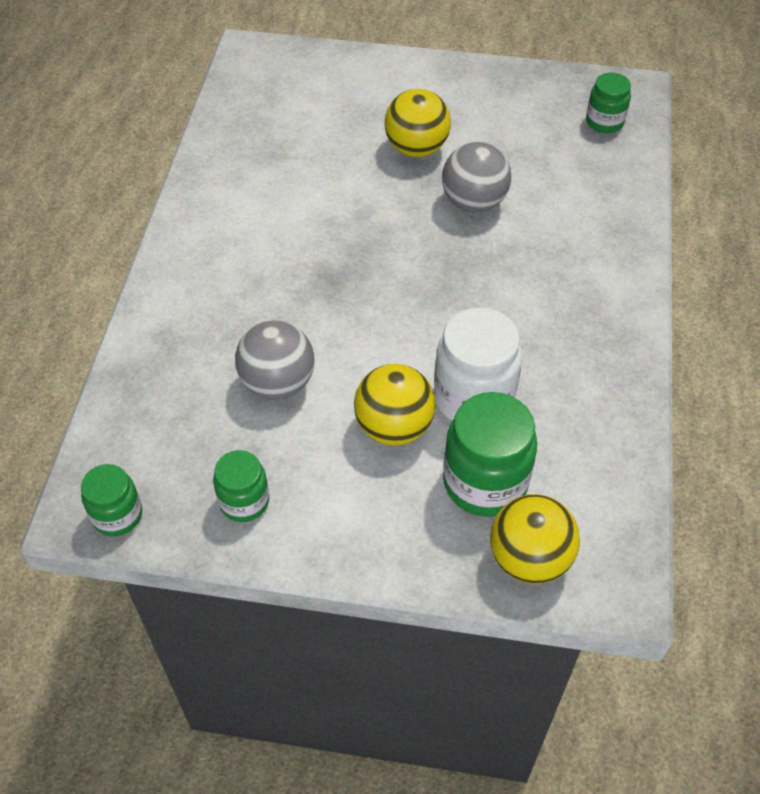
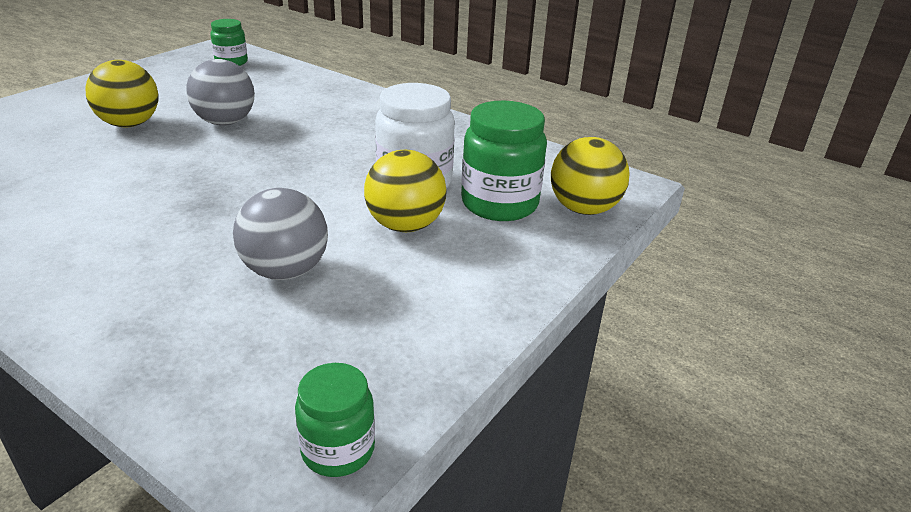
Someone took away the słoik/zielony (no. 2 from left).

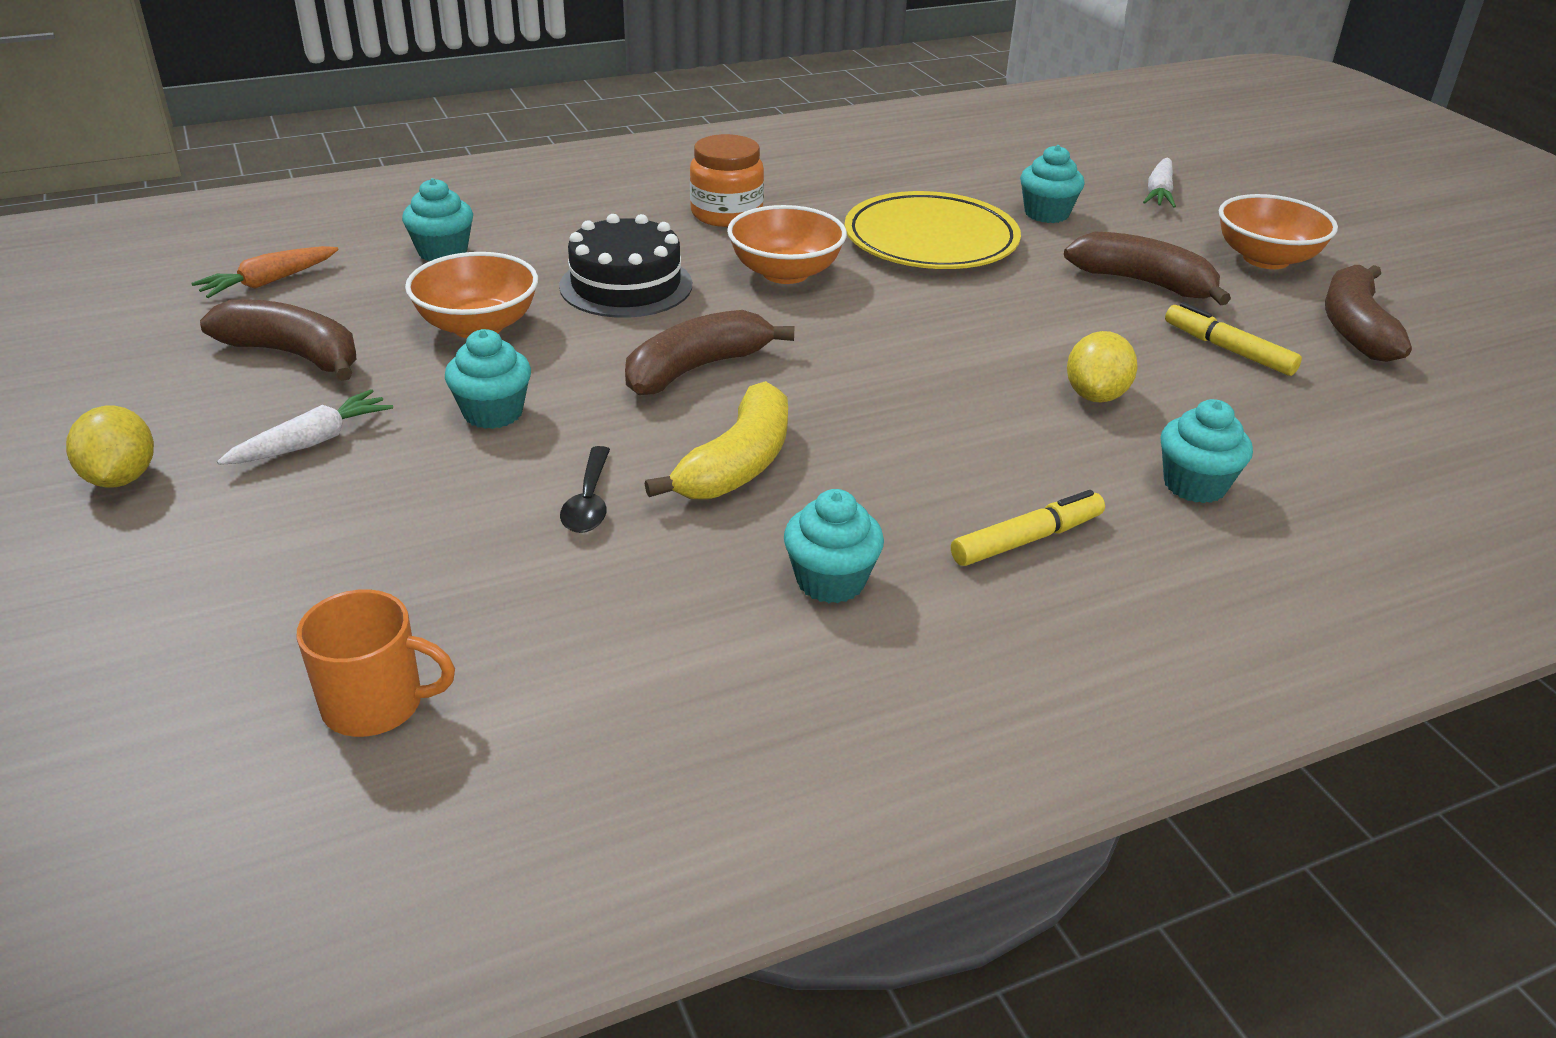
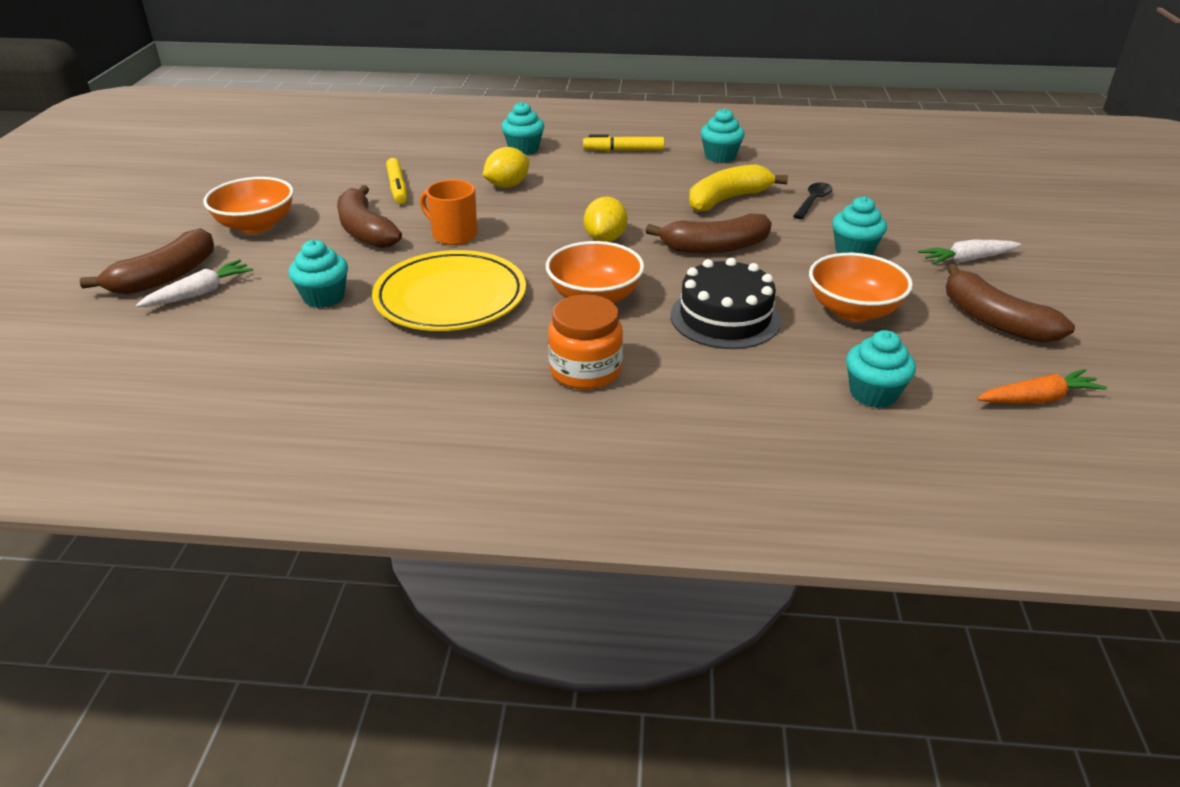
Someone carried the banan/brązowy (no. 4 from left in the first image).
Someone carried the kubek/pomarańczowy.
Someone carried the cytryna/żółty (no. 1 from left in the first image).

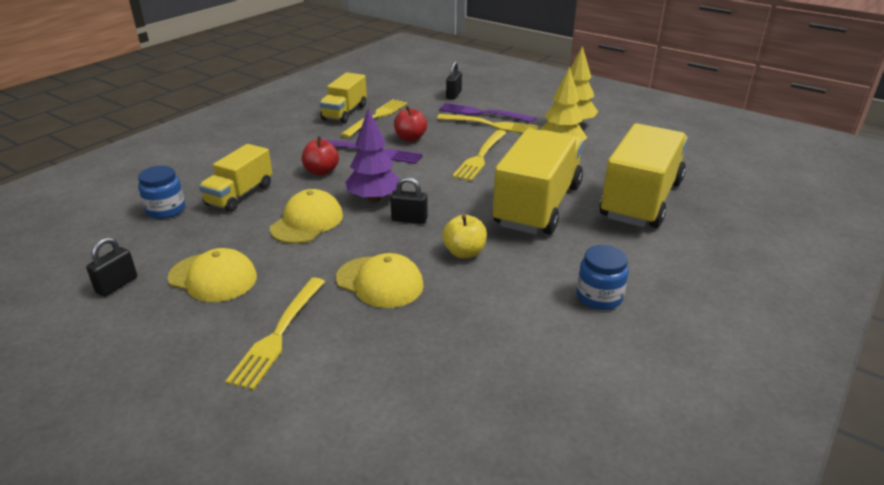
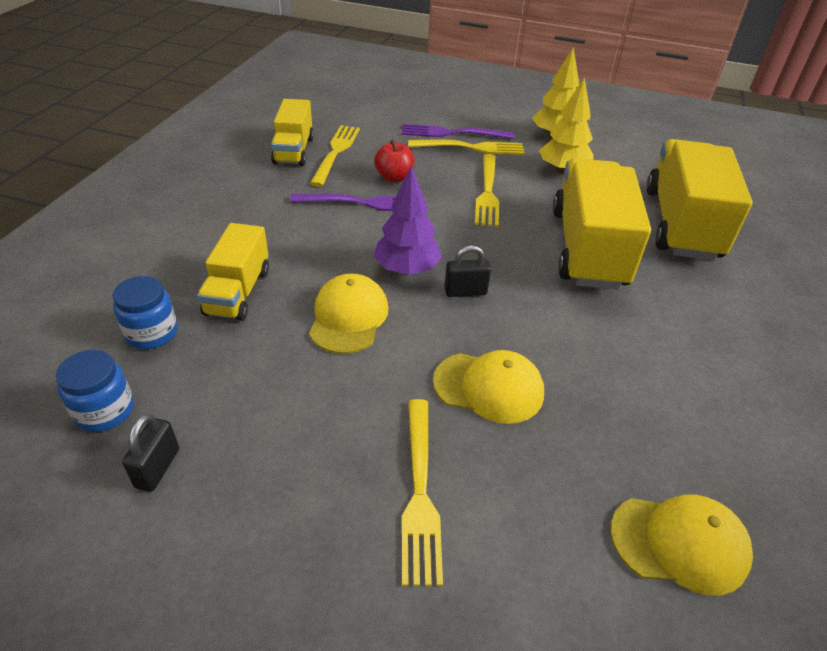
Someone carried the słoik/niebieski (no. 2 from left in the first image).
Someone carried the czapka/żółty (no. 1 from left in the first image).
Someone took away the jabłko/czerwony (no. 1 from left).
Someone took away the jabłko/żółty.
Someone took away the kłódka/czarny (no. 3 from left).

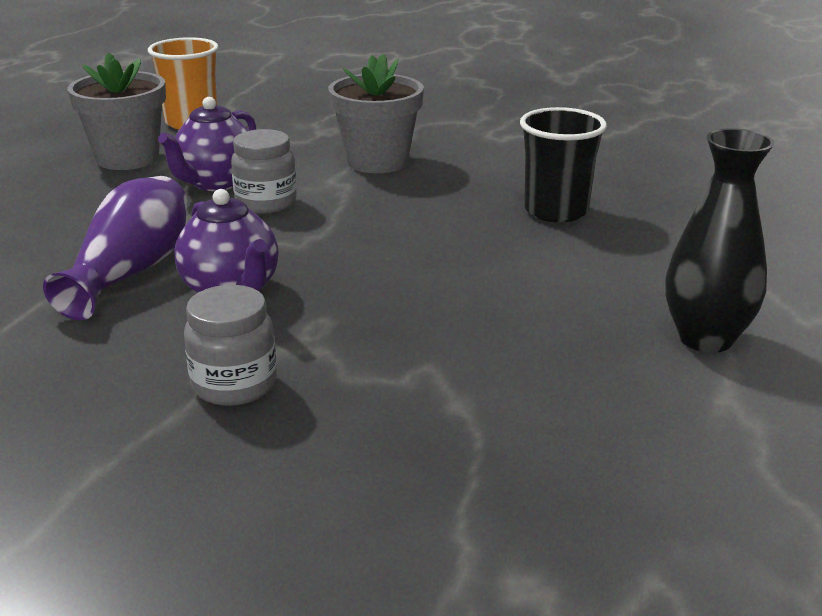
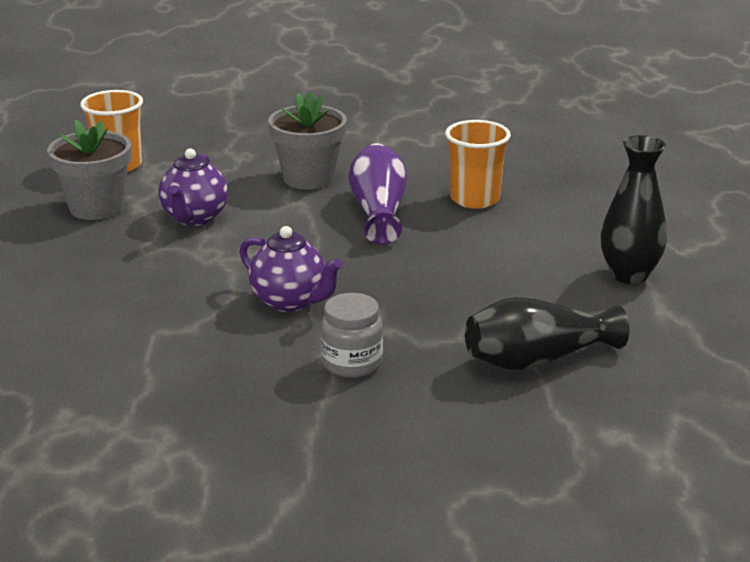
Someone carried the wazon/fioletowy.
Someone repainted the szklanka/czarny, which became the szklanka/pomarańczowy (no. 2 from left).
Someone put down the wazon/czarny (no. 1 from left).
Someone took away the słoik/szary (no. 2 from left).

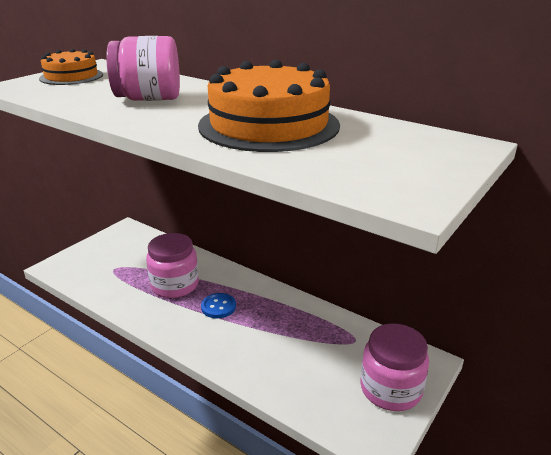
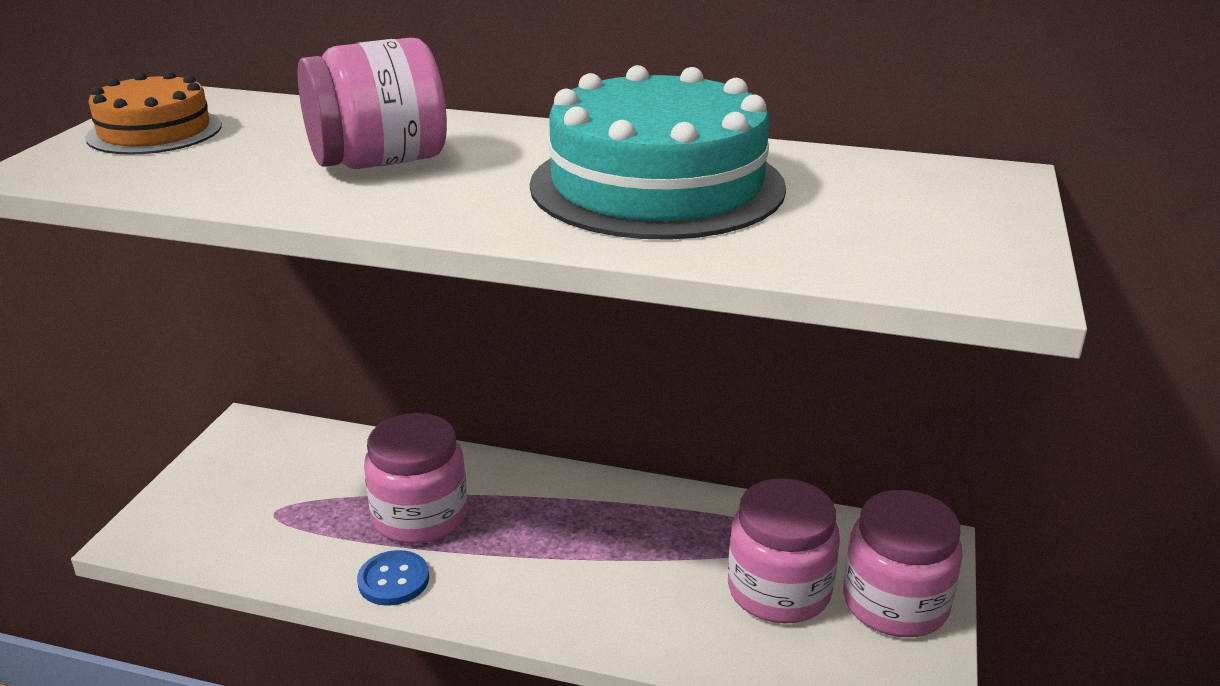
Someone carried the guzik/niebieski.
Someone repainted the tort/pomarańczowy (no. 2 from left), which became the tort/turkusowy.
Someone put down the słoik/różowy (no. 3 from left).

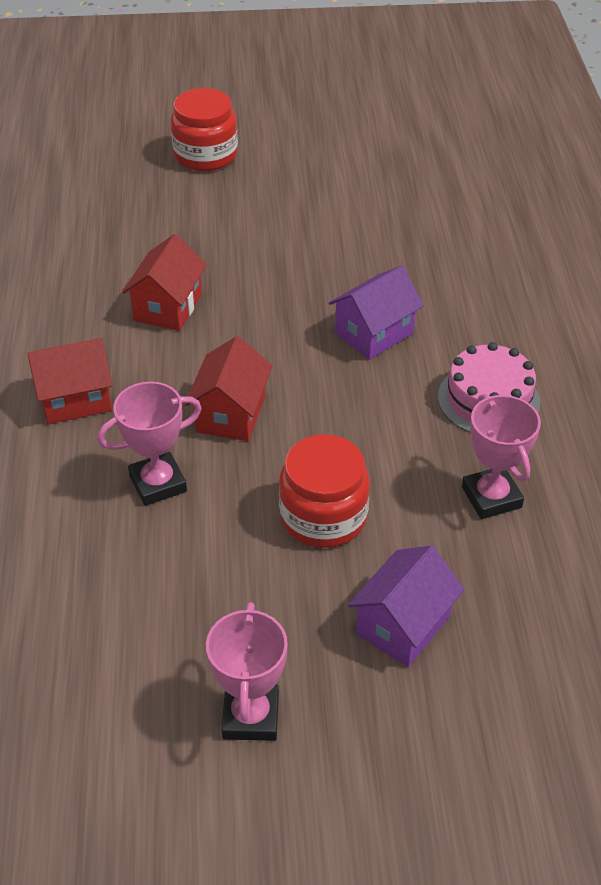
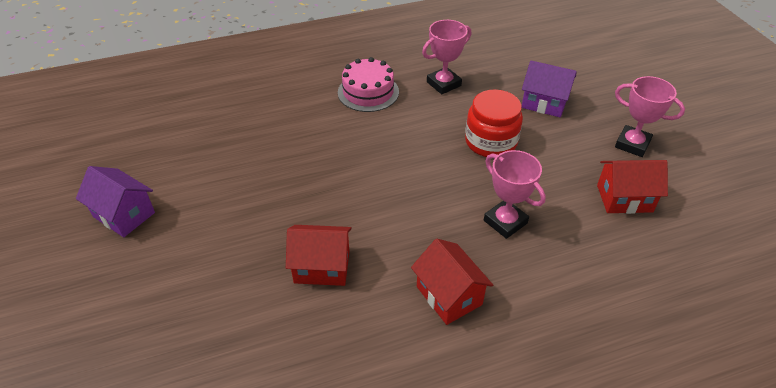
Someone carried the domek/fioletowy (no. 1 from left).
Someone carried the domek/czerwony (no. 3 from left).
Someone rotated the puchar/różowy (no. 2 from left in the first image) by 45 degrees clockwise.
Someone took away the słoik/czerwony (no. 1 from left).

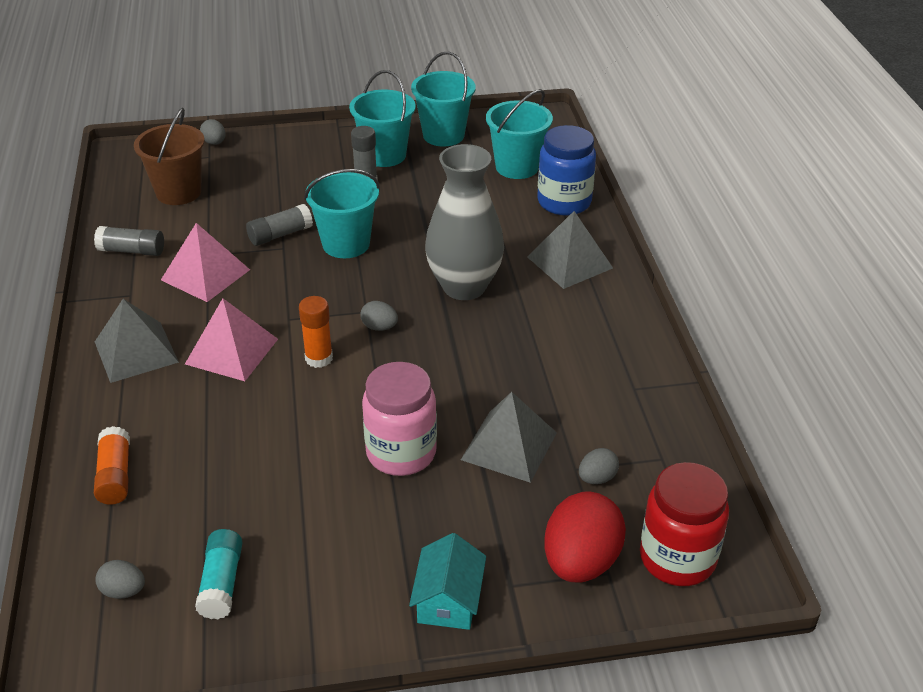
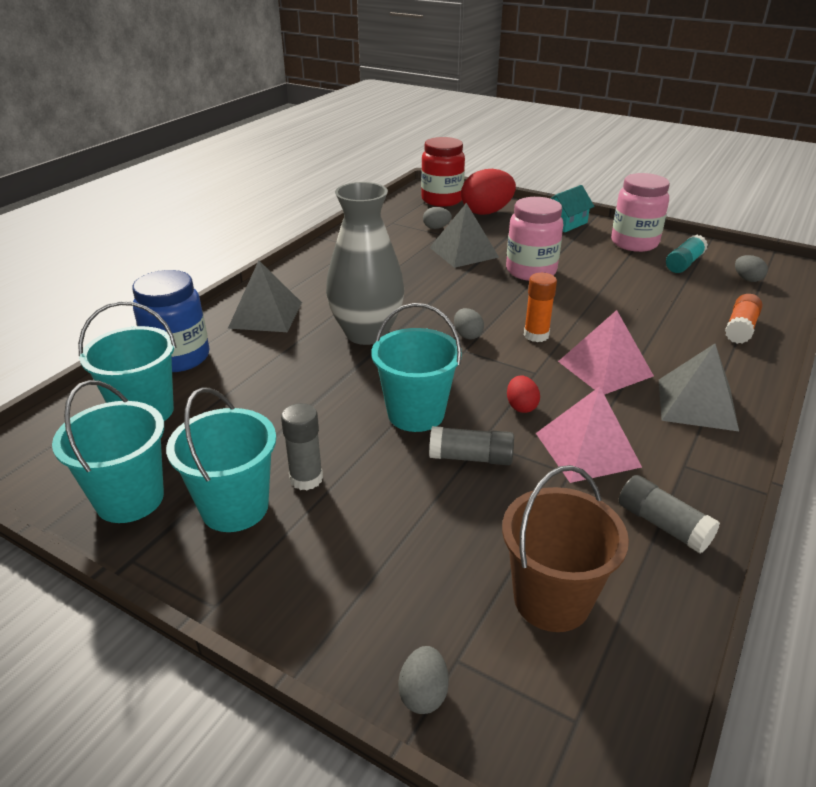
Someone put down the jajko/czerwony (no. 2 from left).
Someone put down the słoik/różowy (no. 2 from left).

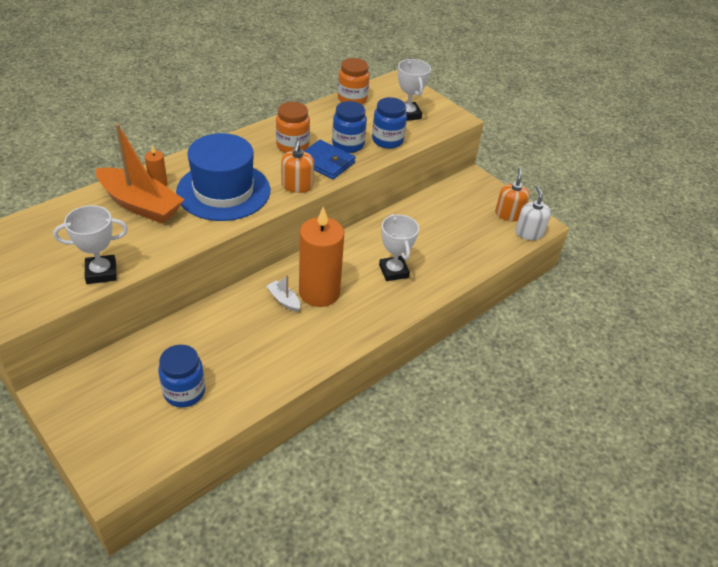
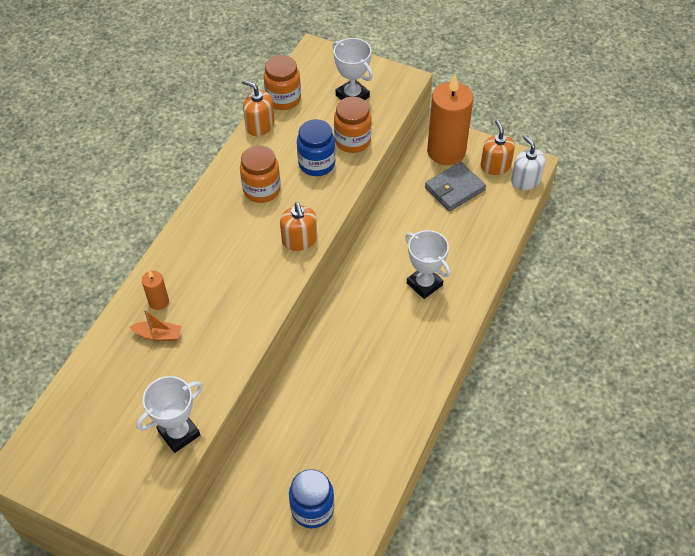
Someone scaled the łódka/pomarańczowy by 0.44.
Someone put down the dozownik mydła/pomarańczowy (no. 1 from left).
Someone repainted the słoik/niebieski (no. 3 from left), which became the słoik/pomarańczowy (no. 3 from left).
Someone put down the portfel/szary.
Someone carried the świeca/pomarańczowy (no. 2 from left).
Someone took away the kapelusz/niebieski.
Someone took away the łódka/biały.
Someone took away the portfel/niebieski.

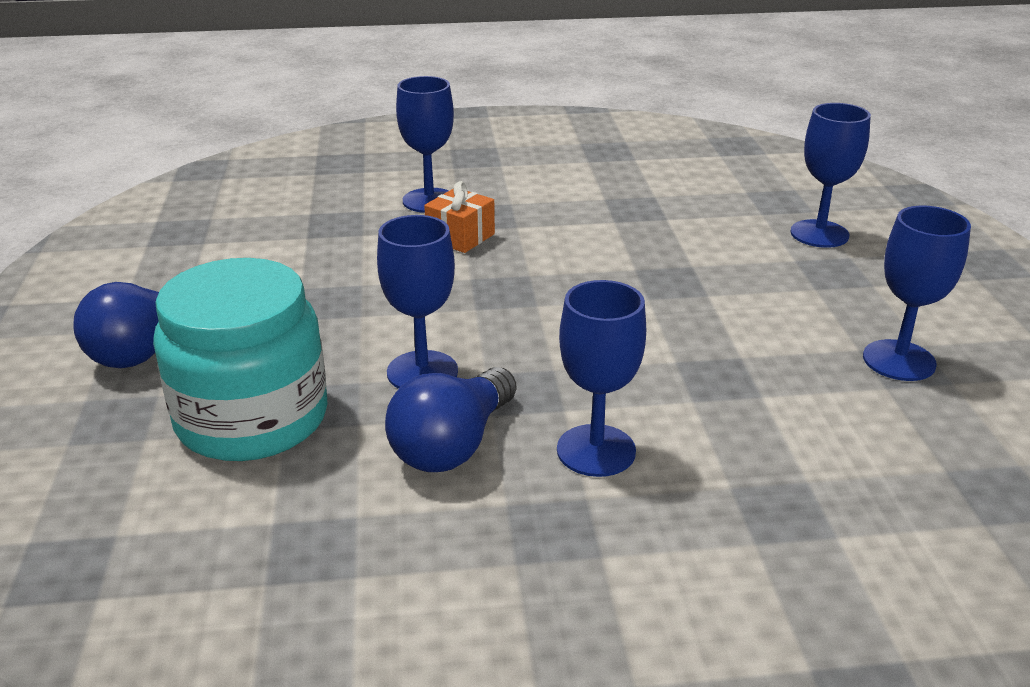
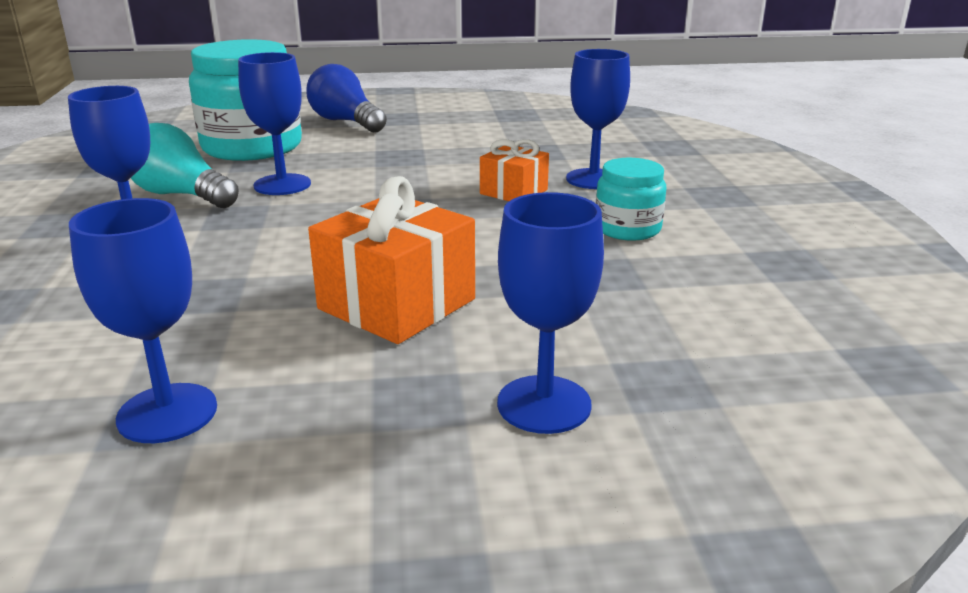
Someone repainted the żarówka/niebieski (no. 2 from left), which became the żarówka/turkusowy.
Someone put down the prezent/pomarańczowy (no. 1 from left).
Someone put down the słoik/turkusowy (no. 2 from left).

